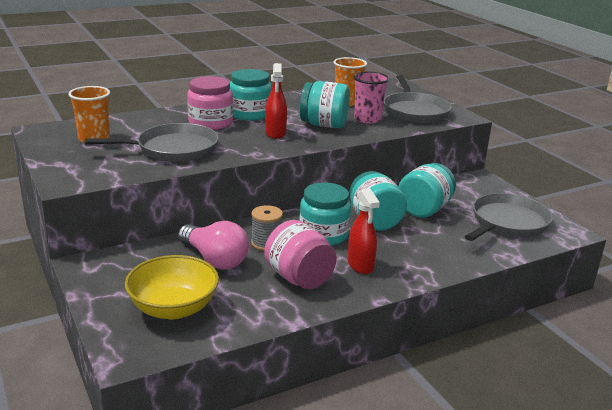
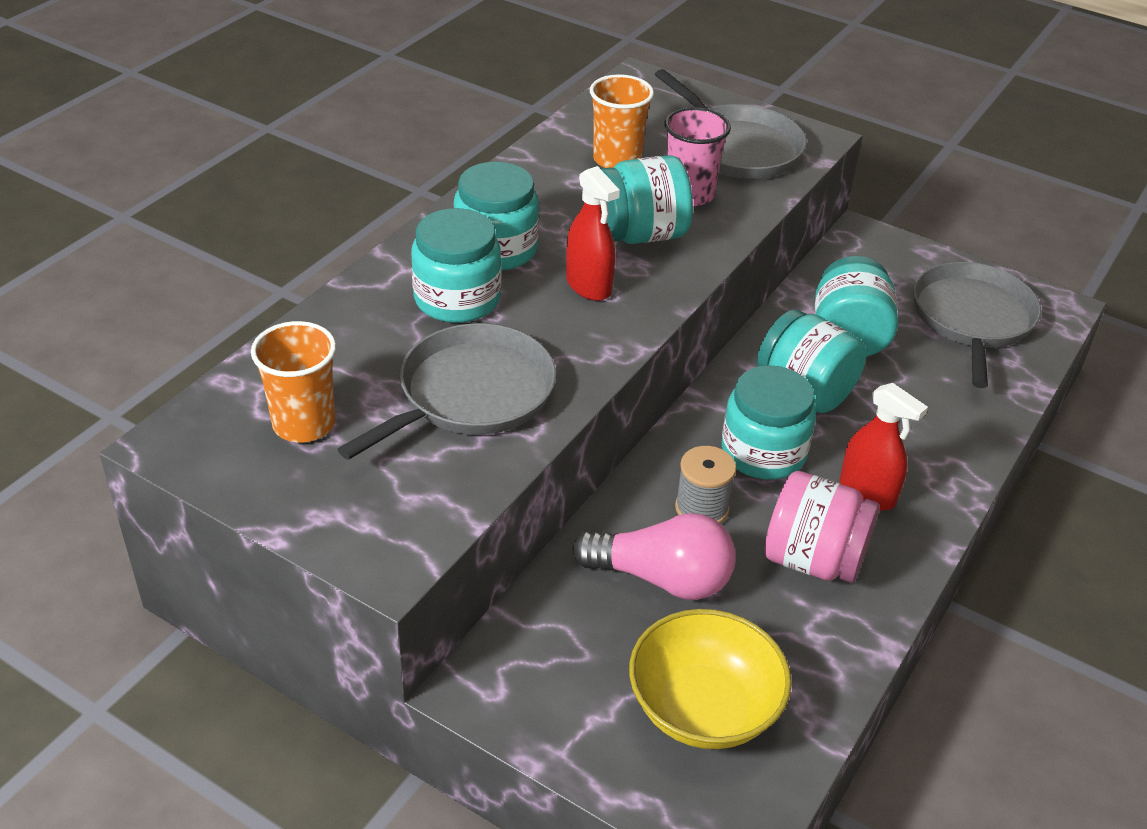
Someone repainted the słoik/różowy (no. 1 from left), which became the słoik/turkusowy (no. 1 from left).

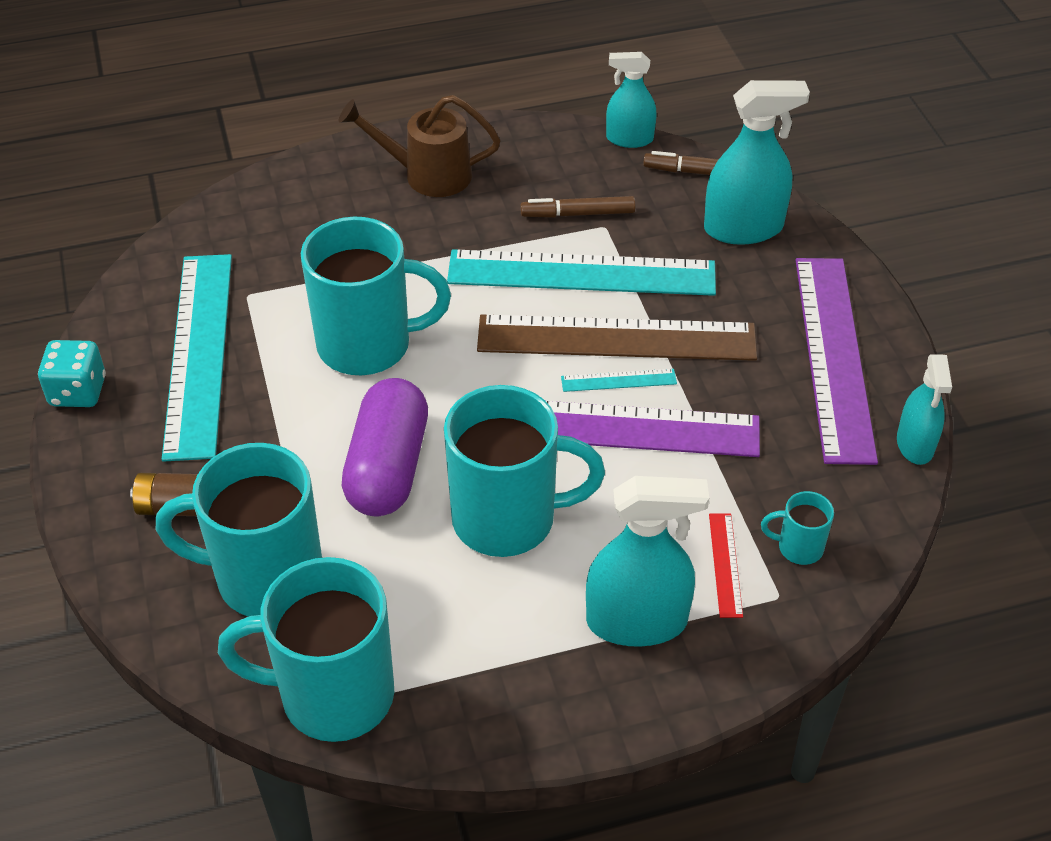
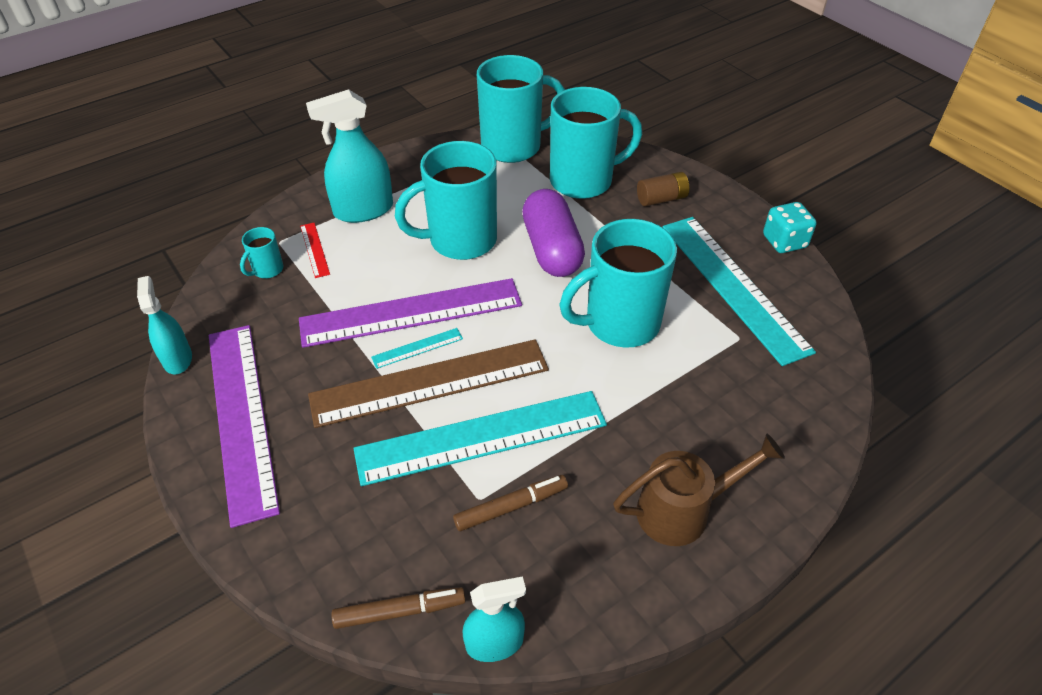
Someone rotated the kubek/turkusowy (no. 5 from left in the first image) by 135 degrees clockwise.
Someone took away the spryskiwacz/turkusowy (no. 3 from left).

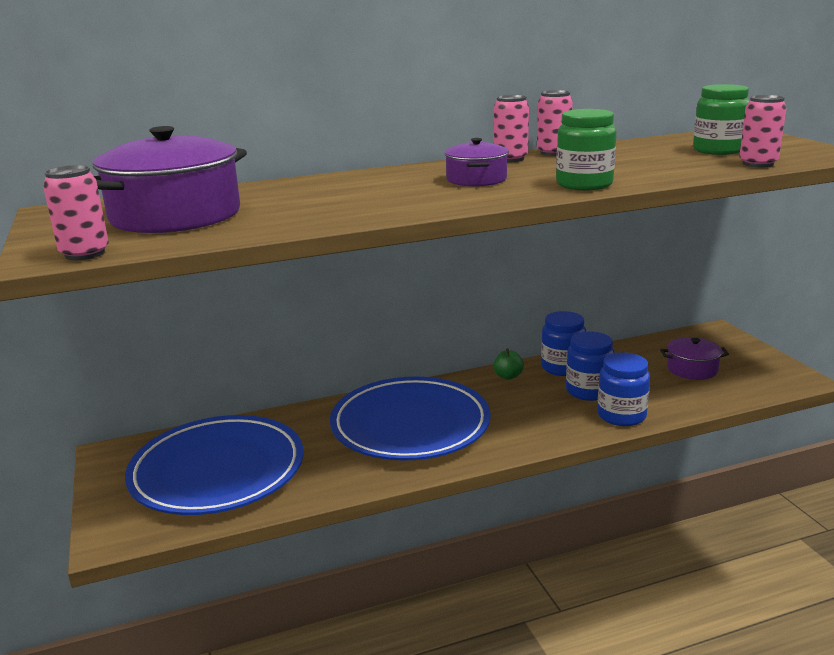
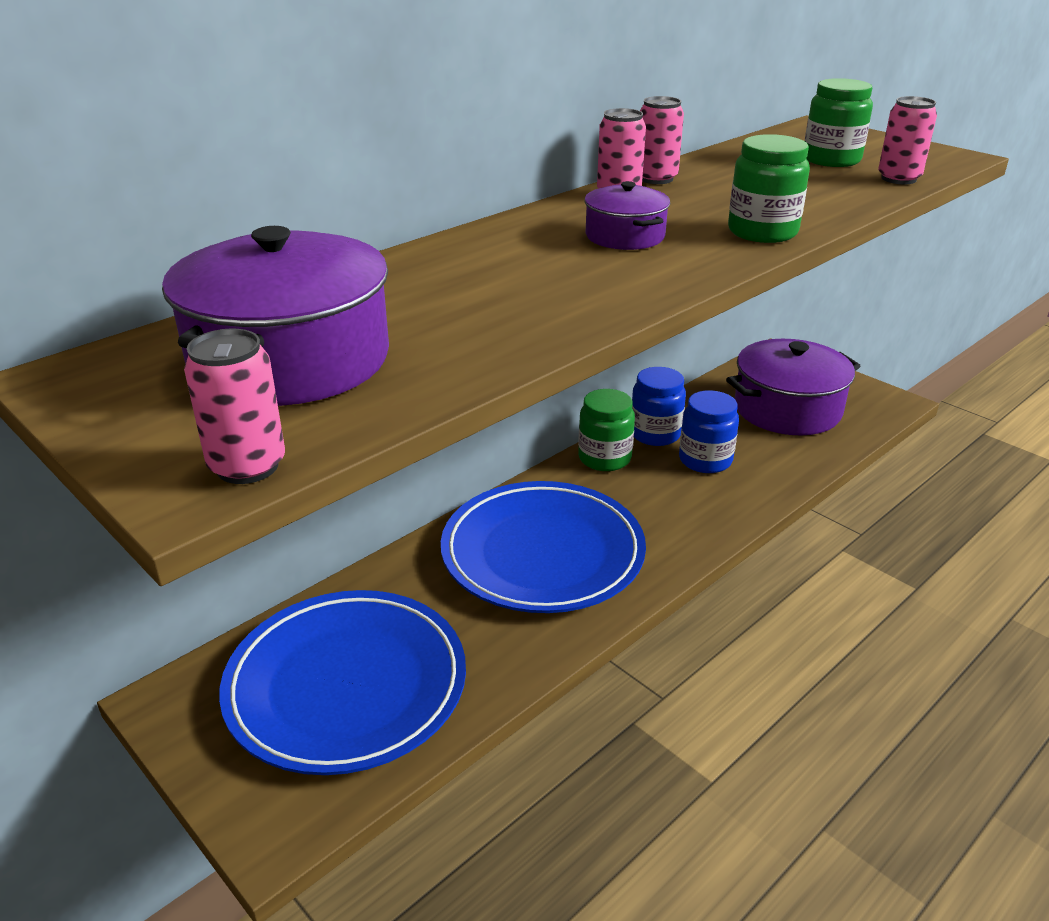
Someone swapped the jabłko/zielony for the słoik/zielony (no. 1 from left).
Someone scaled the garnek/fioletowy (no. 3 from left) by 1.91.
Someone took away the słoik/niebieski (no. 3 from left).

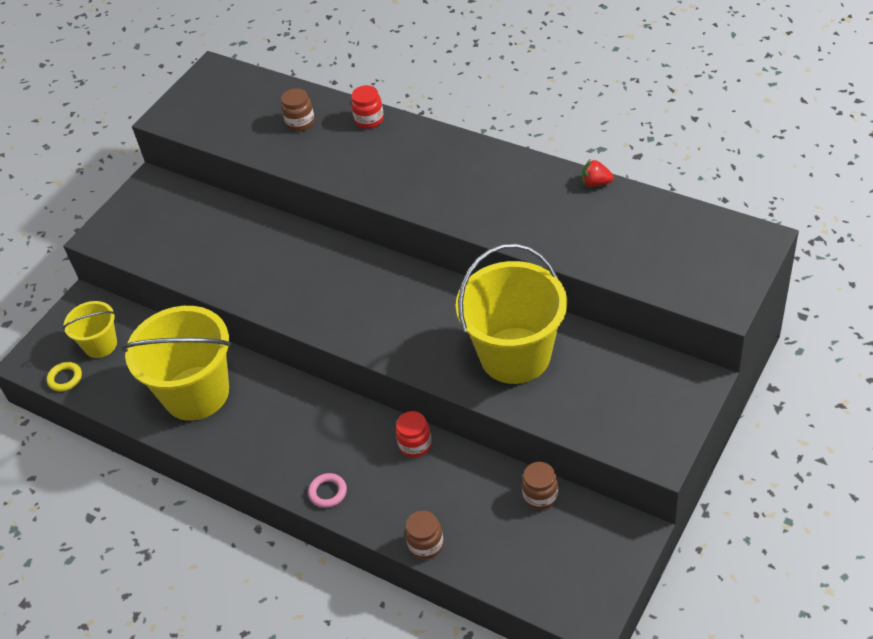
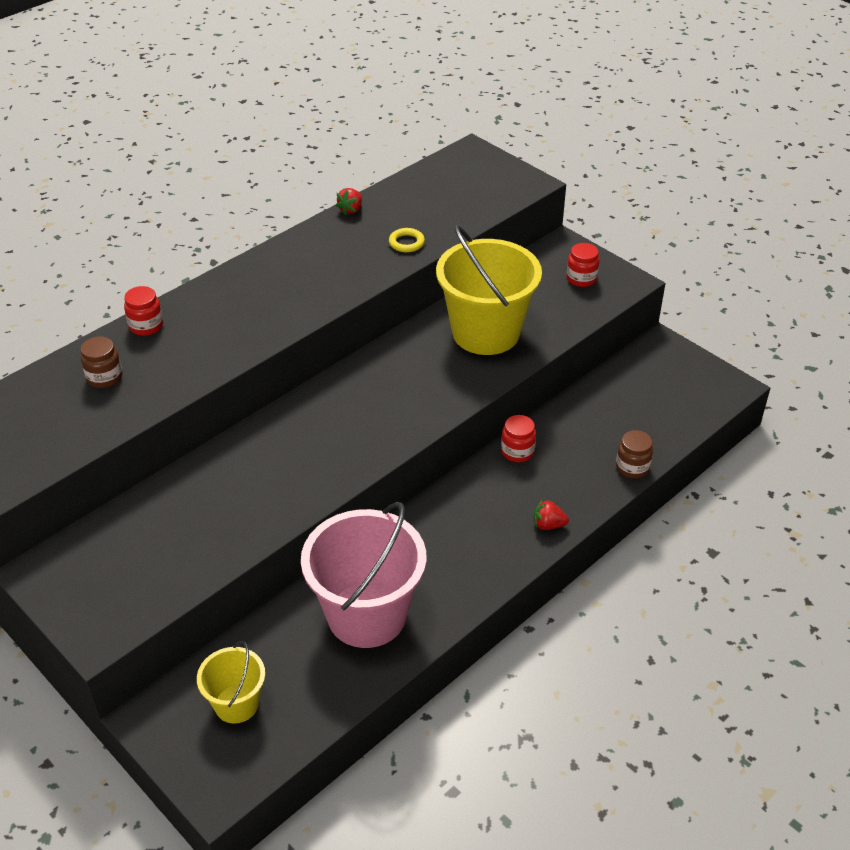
Someone repainted the wiadro/żółty (no. 2 from left), which became the wiadro/różowy.
Someone carried the pierścień/żółty.
Someone swapped the pierścień/różowy for the truskawka/czerwony (no. 2 from left).
Someone put down the słoik/czerwony (no. 3 from left).
Someone took away the słoik/brązowy (no. 3 from left).

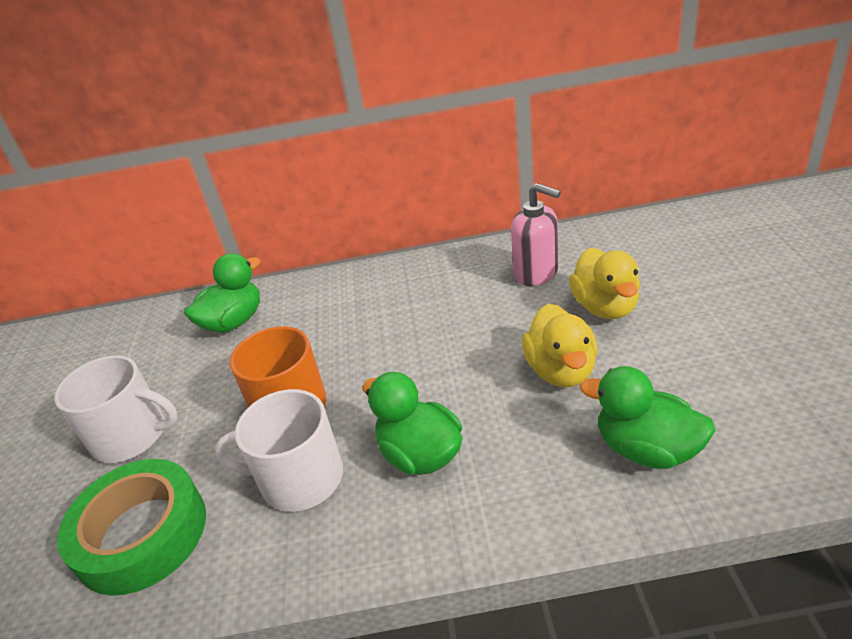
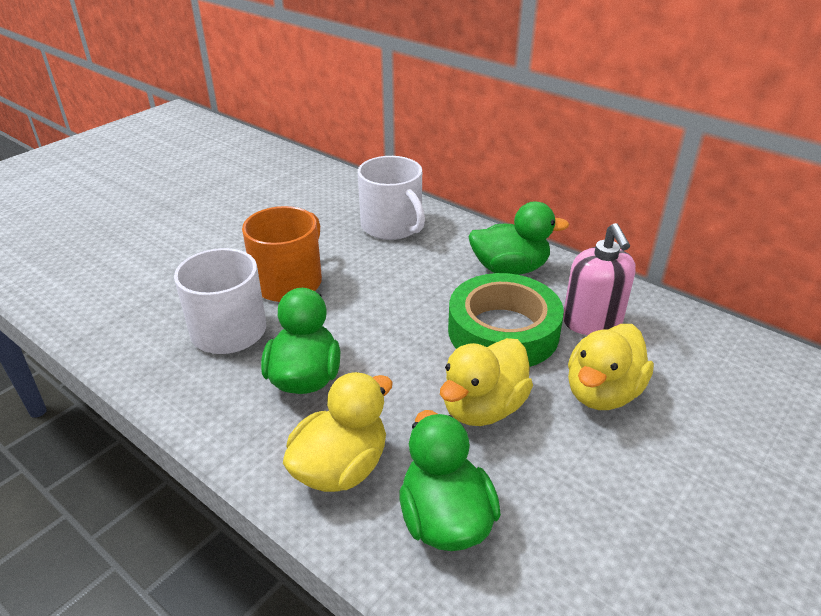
Someone put down the kaczka/żółty (no. 1 from left).
Someone carried the kubek/biały (no. 1 from left in the first image).
Someone carried the taśma klejąca/zielony.
Someone carried the kaczka/zielony (no. 1 from left in the first image).

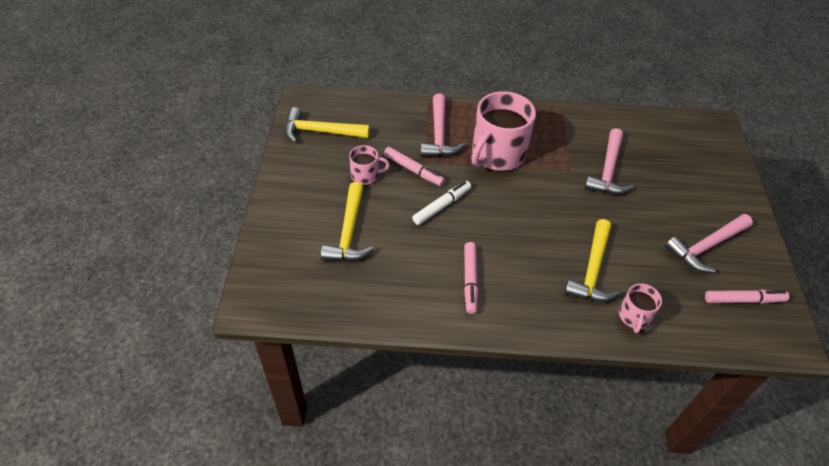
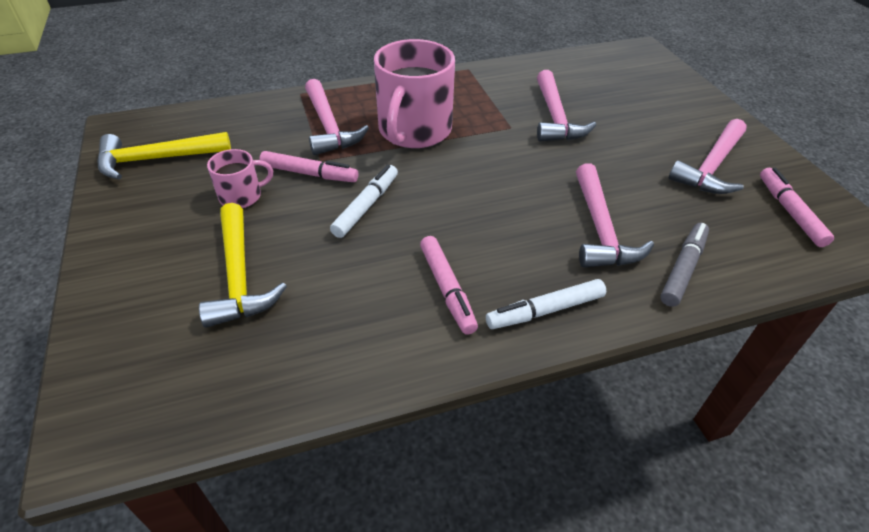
Someone put down the flamaster/biały (no. 2 from left).
Someone repainted the młotek/żółty (no. 3 from left), which became the młotek/różowy (no. 3 from left).
Someone swapped the kubek/różowy (no. 3 from left) for the flamaster/szary.
Someone rotated the flamaster/różowy (no. 3 from left) by 75 degrees counterclockwise.

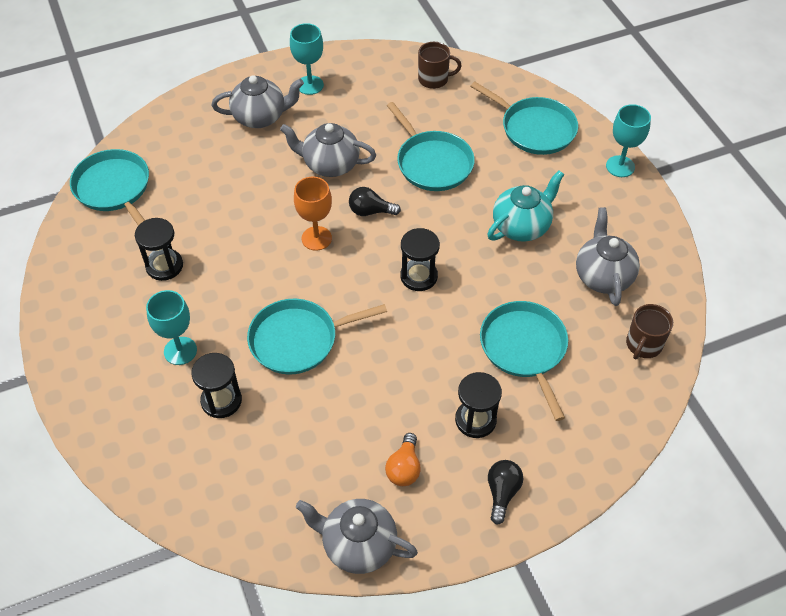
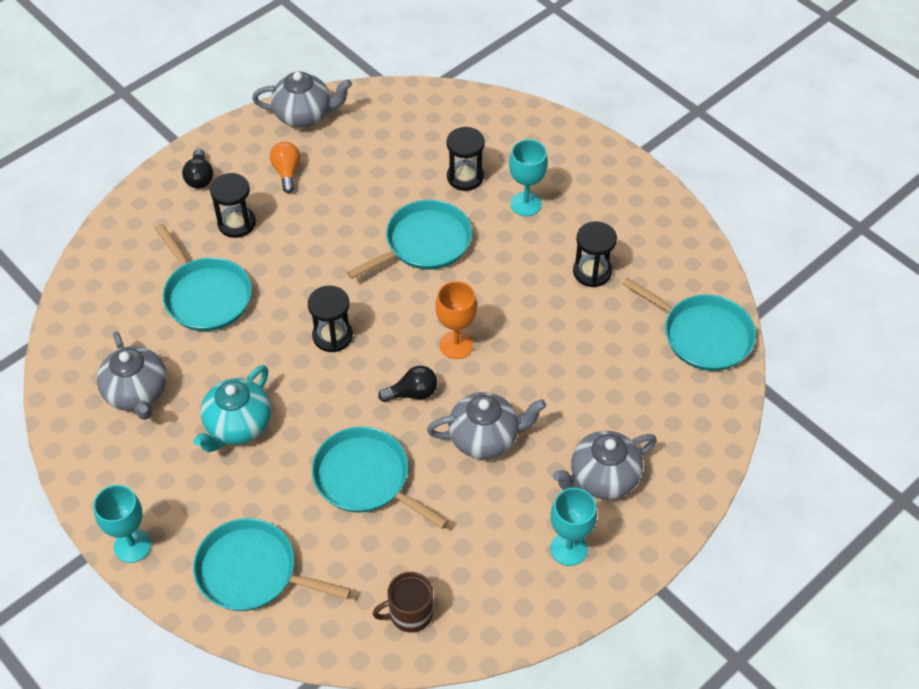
Someone took away the kubek/brązowy (no. 2 from left).

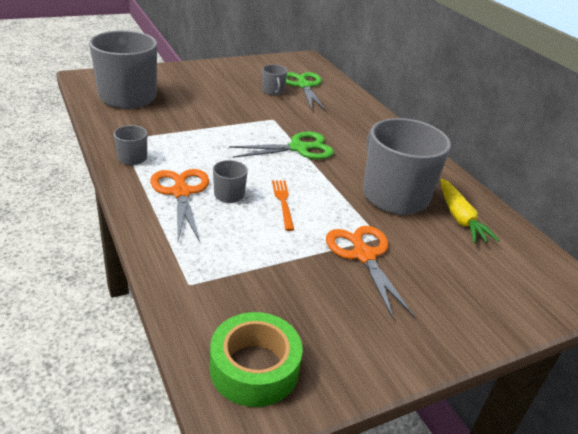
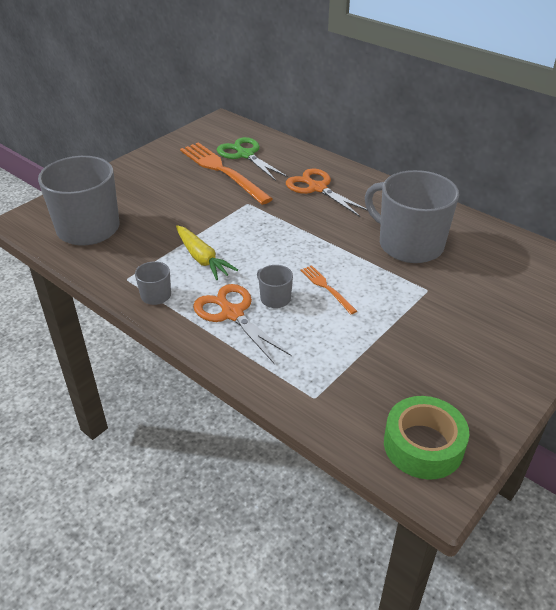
Someone carried the marchewka/żółty.
Someone swapped the kubek/szary (no. 4 from left) for the widelec/pomarańczowy (no. 1 from left).
Someone carried the nożyczki/pomarańczowy (no. 2 from left).
Someone took away the nożyczki/zielony (no. 1 from left).

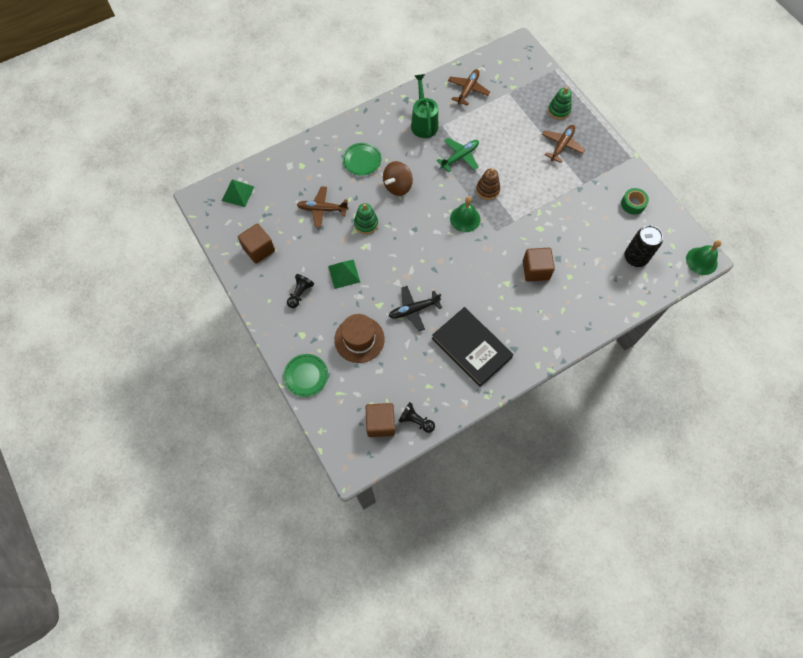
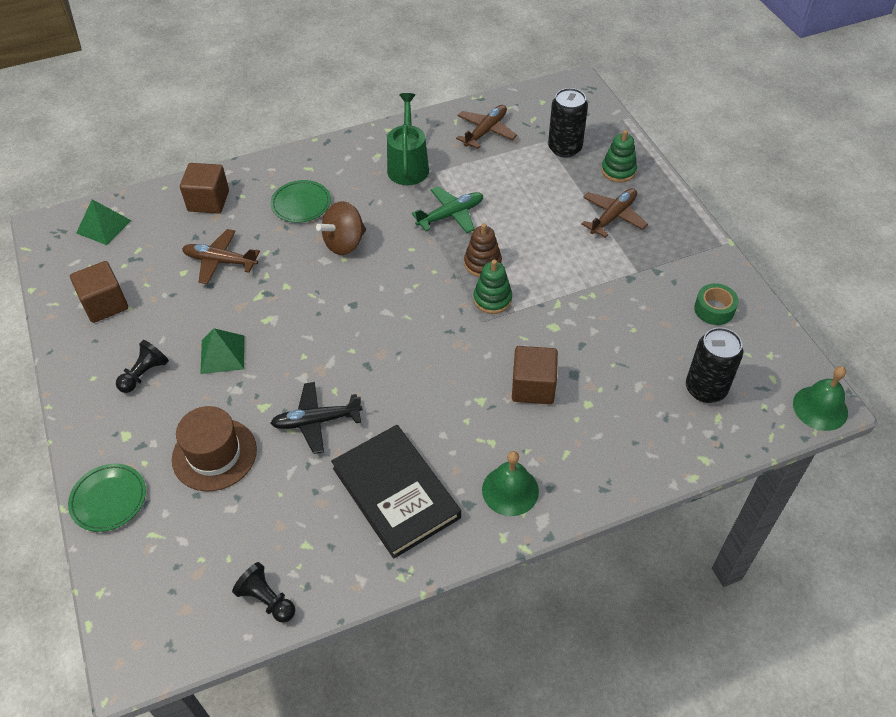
Someone carried the sześcian/brązowy (no. 2 from left).
Someone carried the zabawka nakładanka/zielony (no. 1 from left).
Someone carried the dzwonek/zielony (no. 1 from left).
Someone put down the puszka/czarny (no. 1 from left).

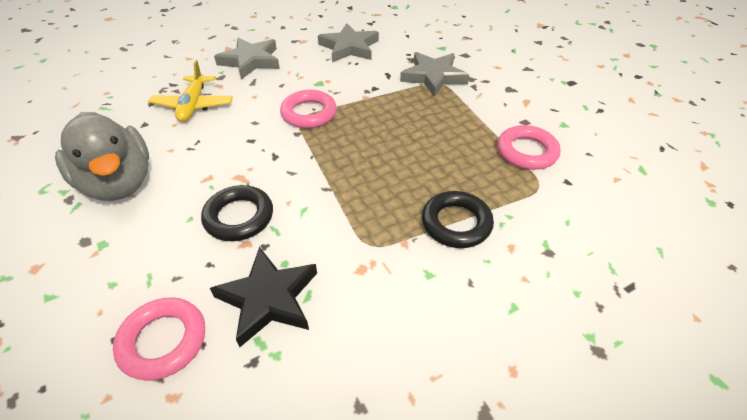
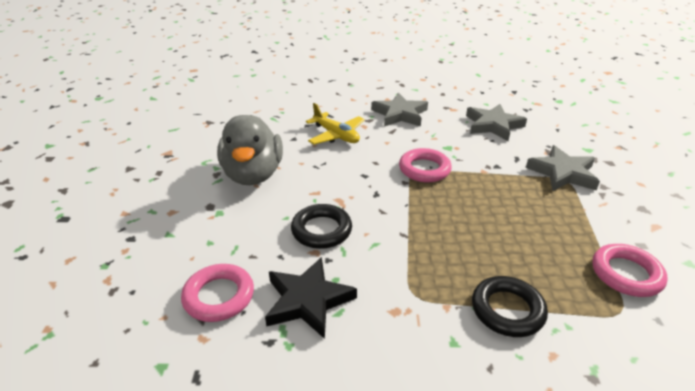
Someone rotated the samolot/żółty by 75 degrees counterclockwise.

